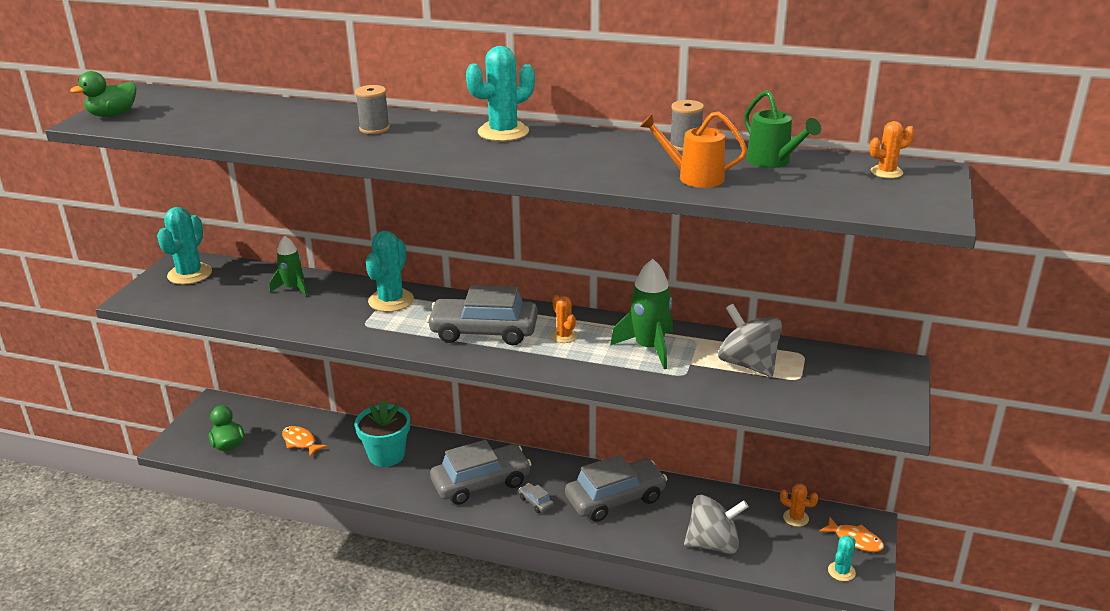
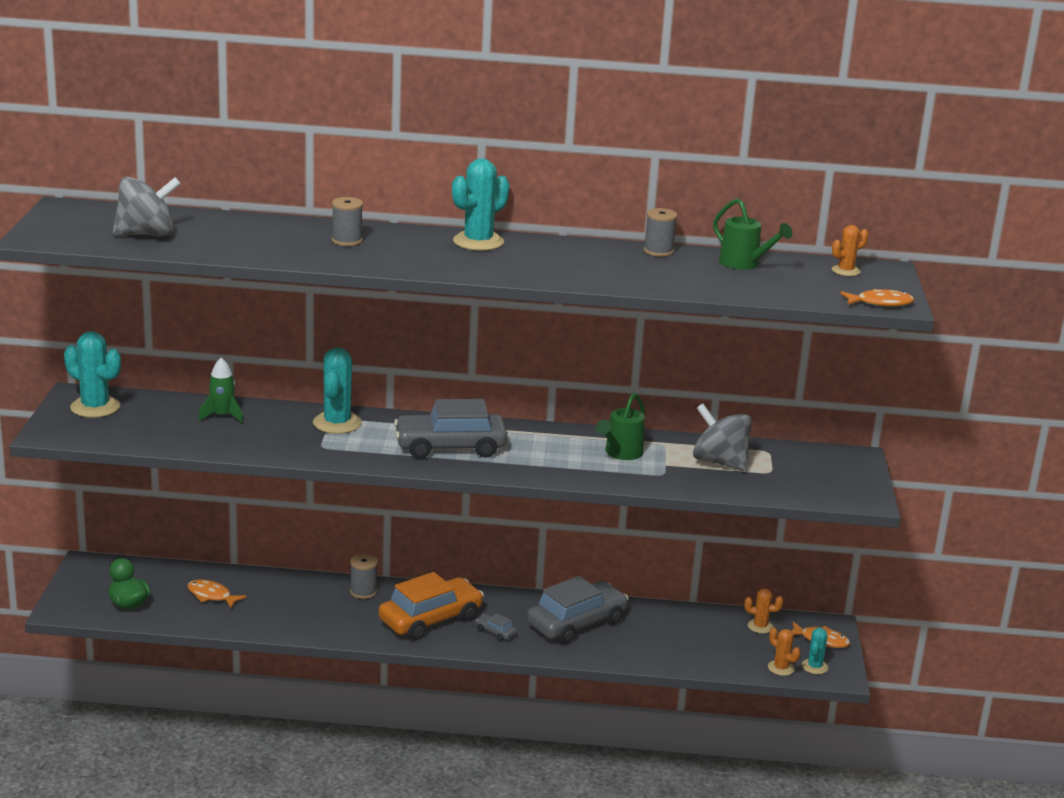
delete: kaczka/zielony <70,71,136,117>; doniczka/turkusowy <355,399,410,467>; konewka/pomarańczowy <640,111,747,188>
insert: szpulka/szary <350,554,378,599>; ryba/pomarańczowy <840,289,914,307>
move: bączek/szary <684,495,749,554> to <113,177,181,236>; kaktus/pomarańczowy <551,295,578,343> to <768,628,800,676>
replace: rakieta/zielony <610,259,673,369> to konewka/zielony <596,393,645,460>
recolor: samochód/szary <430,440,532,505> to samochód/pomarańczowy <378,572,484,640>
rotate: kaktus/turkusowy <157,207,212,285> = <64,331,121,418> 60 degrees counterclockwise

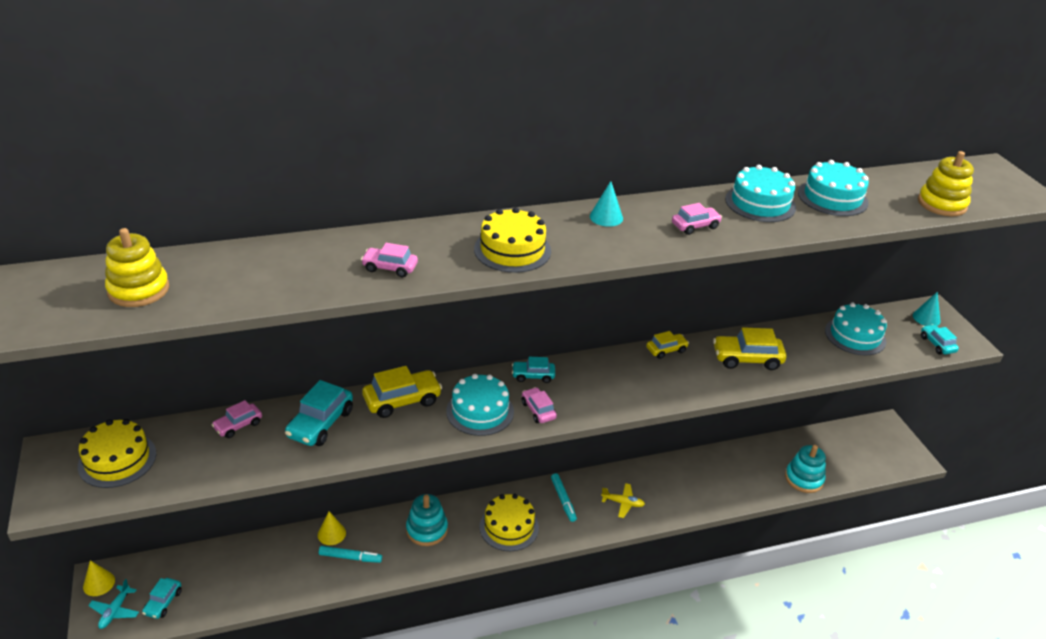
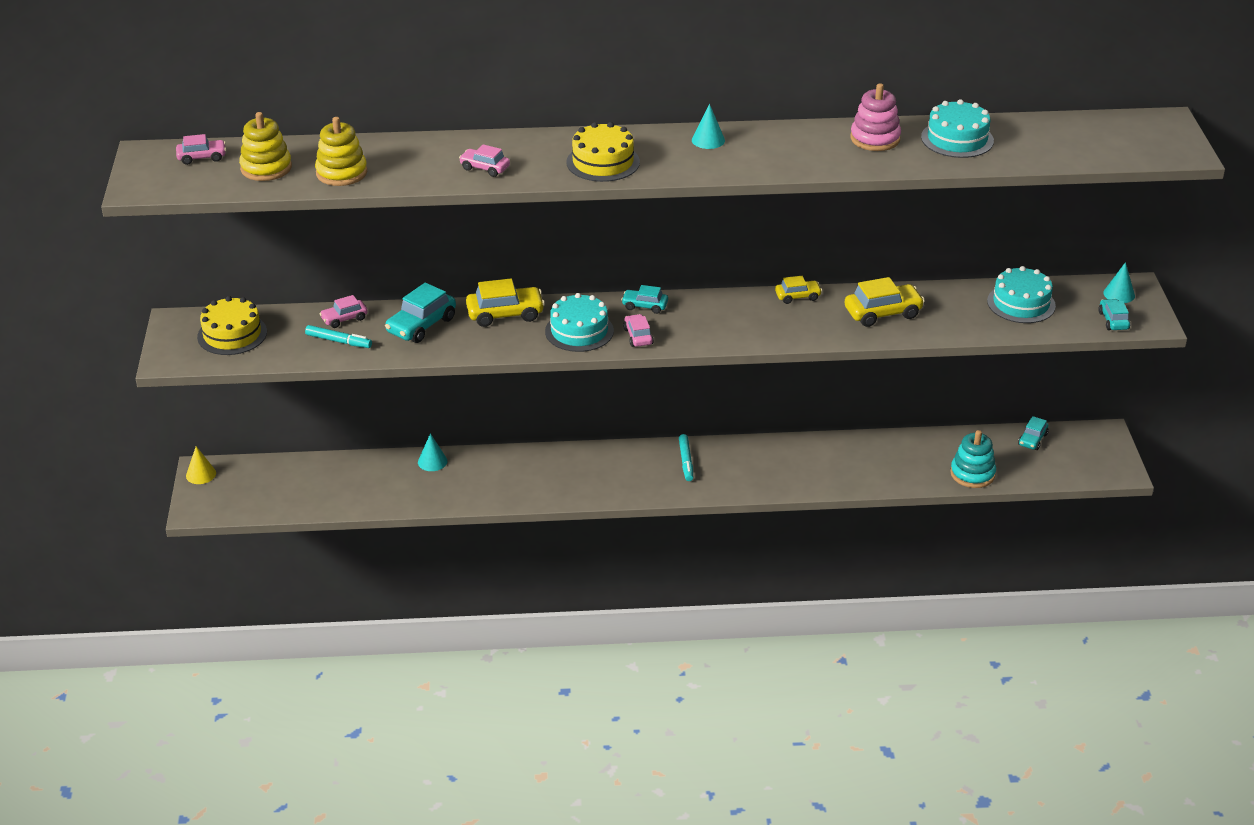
delete: samolot/turkusowy <88,579,139,629>; zabawka nakładanka/turkusowy <406,494,448,546>; tort/żółty <479,494,539,551>; samolot/żółty <601,483,645,518>
move: samochód/różowy <672,203,722,235> to <176,134,226,165>; flamaster/turkusowy <319,546,382,563> to <305,325,372,348>; zabawka nakładanka/żółty <918,151,974,216> to <315,117,367,186>; samochód/turkusowy <142,578,182,619> to <1018,416,1049,450>
replace: tort/turkusowy <725,165,796,222> to zabawka nakładanka/różowy <850,83,901,151>
recolor: stożek/żółty <318,511,346,545> to stożek/turkusowy <418,433,447,471>
rotate: samochód/żółty <713,327,786,370> = <845,277,925,327> 150 degrees clockwise

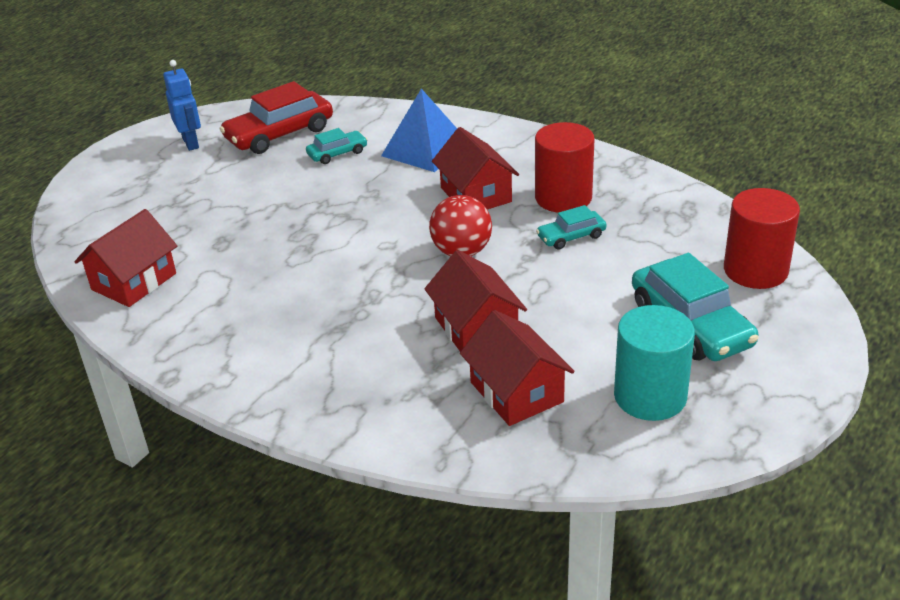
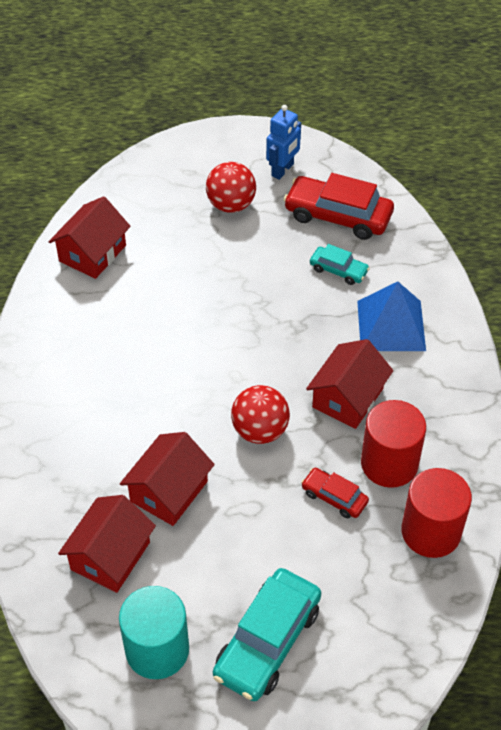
insert: piłka/czerwony <206,162,256,213>
move: walec/czerwony <724,188,800,289> to <402,468,472,558>
recolor: samochód/turkusowy <536,205,606,250> to samochód/czerwony <301,468,369,518>
rotate: domek/czerwony <75,209,177,307> = <49,196,131,279> 60 degrees counterclockwise

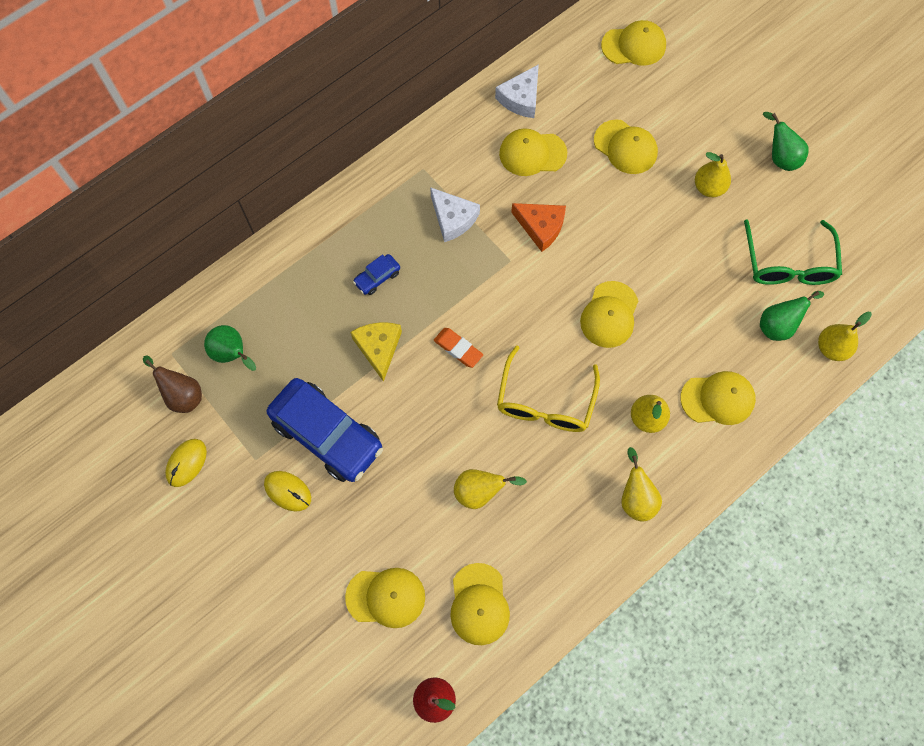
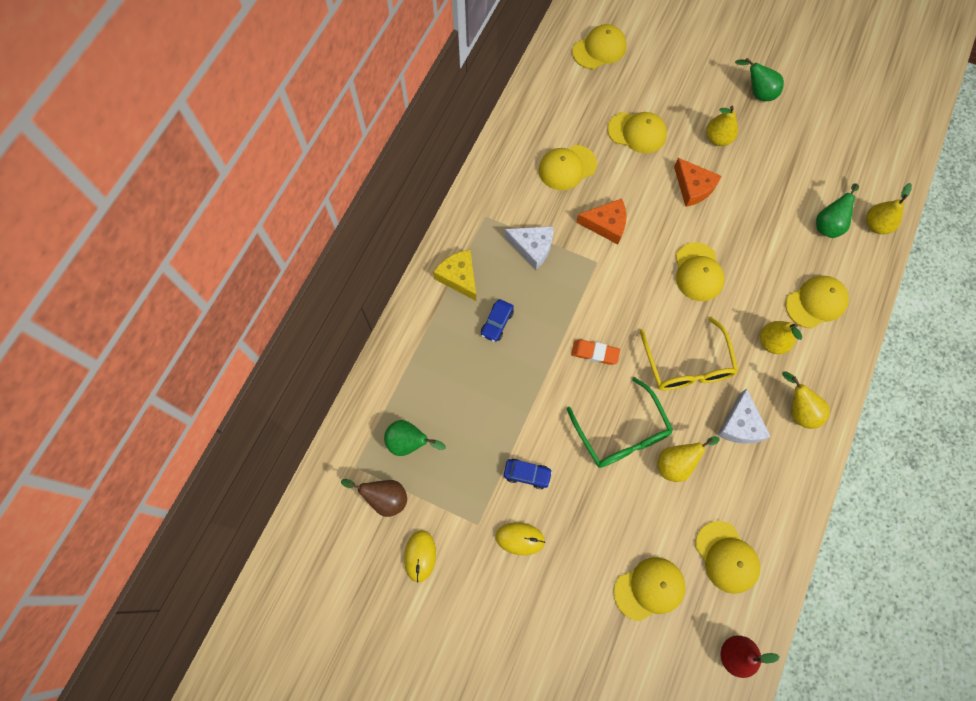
insert: ser/pomarańczowy <674,158,722,207>
move: ser/żółty <350,322,402,382> to <433,250,476,301>; okulary/zielony <744,219,842,285> to <567,377,673,468>; ser/biały <495,64,539,118> to <717,388,771,444>
resize: samochód/niebieski <267,378,383,482> = <504,459,553,489> x0.43

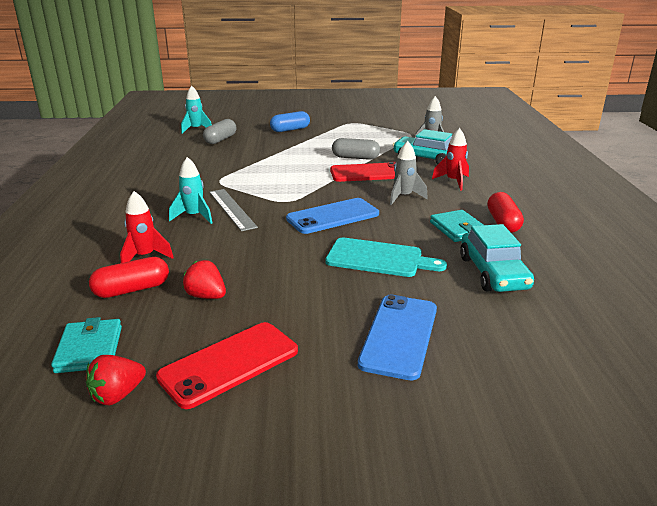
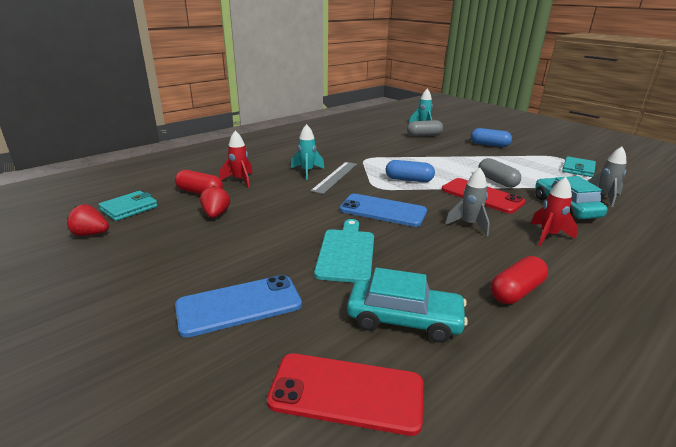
insert: kapsułka/niebieski <386,160,435,182>
move: telefon/czerwony <156,322,298,409> to <267,353,423,436>; portfel/turkusowy <430,210,483,242> to <562,156,596,177>
rotate: deska do krojenia/turkusowy <325,237,447,277> = <314,219,374,283> 150 degrees counterclockwise; samochód/turkusowy <460,224,534,292> = <347,268,468,343> 120 degrees counterclockwise

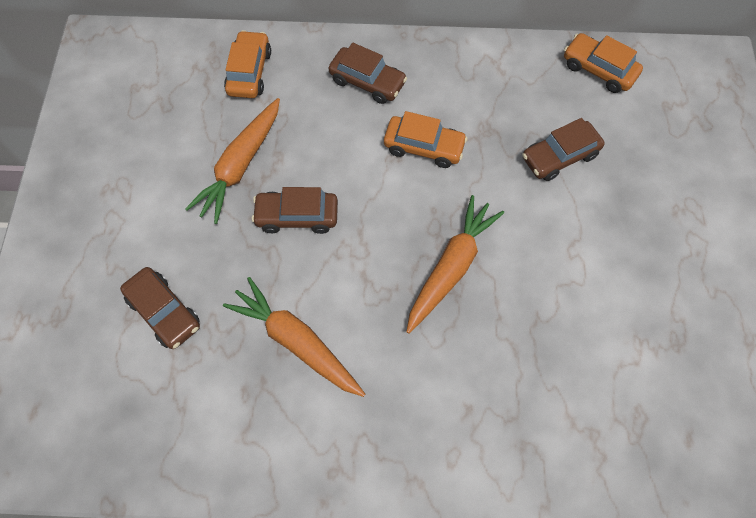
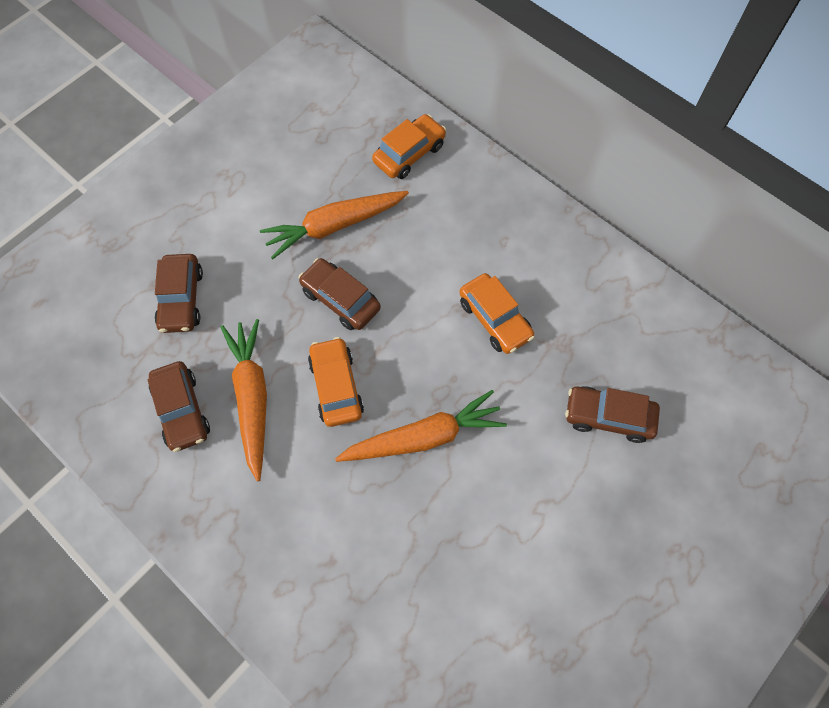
move: samochód/brązowy <328,43,407,104> to <148,361,210,452>; samochód/pomarańczowy <564,33,643,93> to <308,337,364,427>

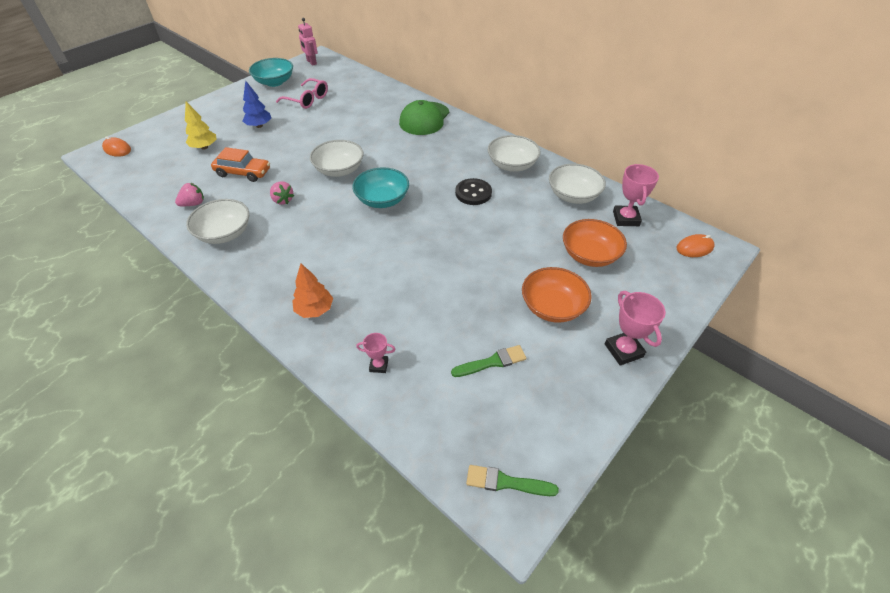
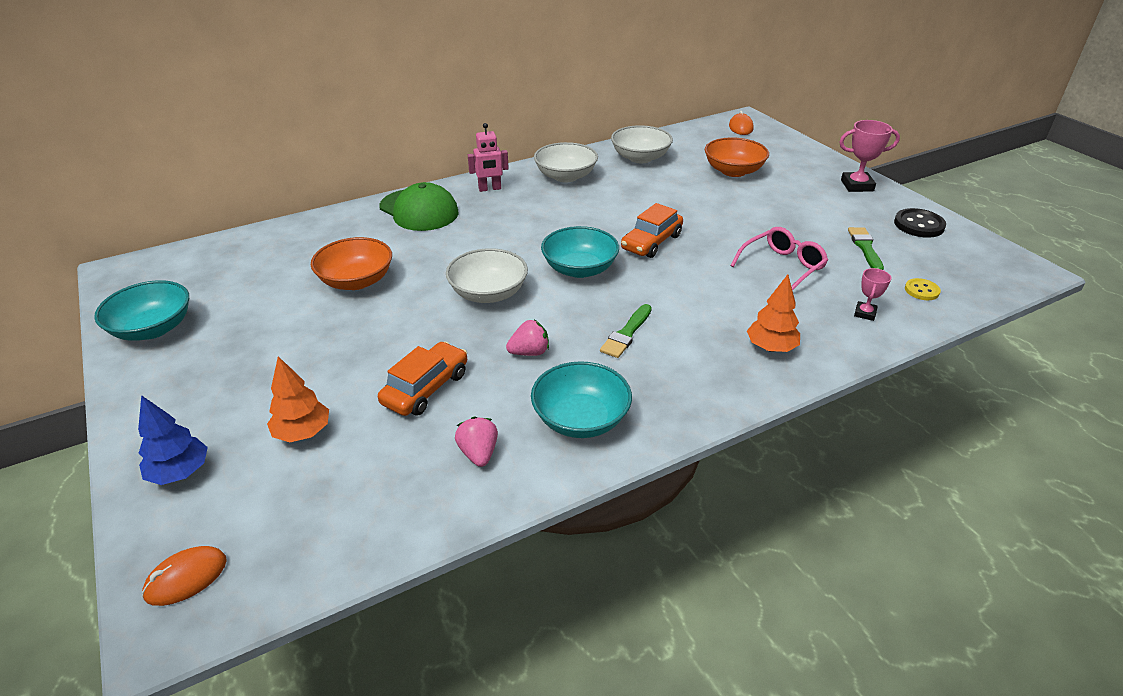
delete: puchar/różowy <613,164,659,226>
insert: samochód/pomarańczowy <621,203,683,258>; guzik/żółty <905,278,941,300>
move: drzewko/niebieski <243,80,271,128> to <138,395,208,485>; miska/pomarańczowy <522,267,592,323> to <311,237,392,290>; robot/różowy <298,18,318,66> to <468,123,509,192>; pędzel/zielony <466,465,559,496> to <600,304,652,358>; okulary/różowy <276,78,328,109> to <730,227,828,291>; guzik/czarny <455,178,492,205> to <894,208,946,238>
recolor: drzewko/żółty <185,102,217,150> to drzewko/pomarańczowy <267,356,329,442>; miska/biały <186,199,249,244> to miska/turkusowy <531,361,632,438>

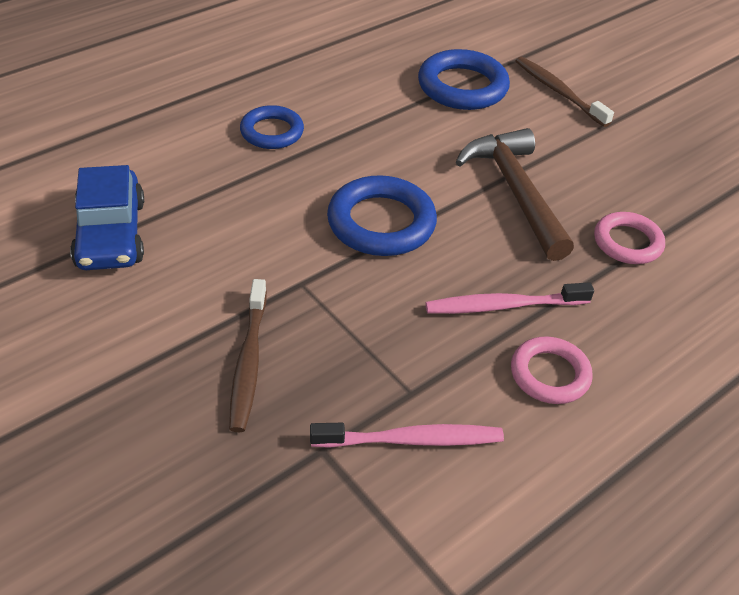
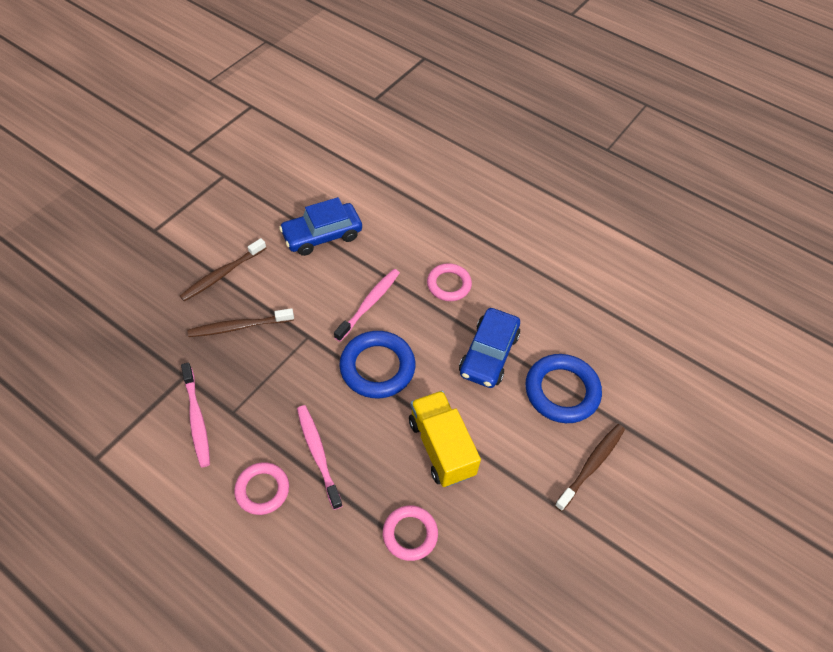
insert: szczoteczka do zębów/brązowy <180,238,266,301>; szczoteczka do zębów/różowy <334,269,400,342>; samochód/niebieski <459,308,520,388>
replace: młotek/brązowy <456,128,574,261> to ciężarówka/żółty <409,391,481,487>
recolor: pierścień/niebieski <240,105,304,149> to pierścień/różowy <427,263,472,301>

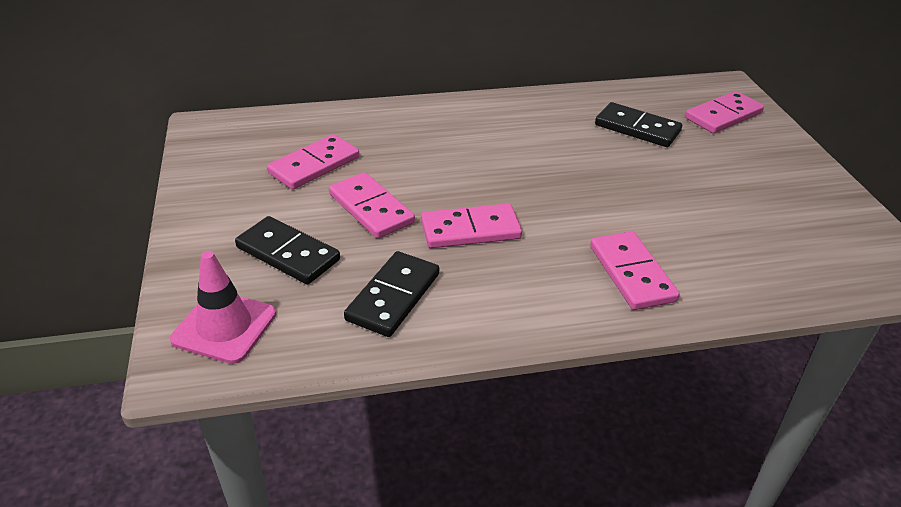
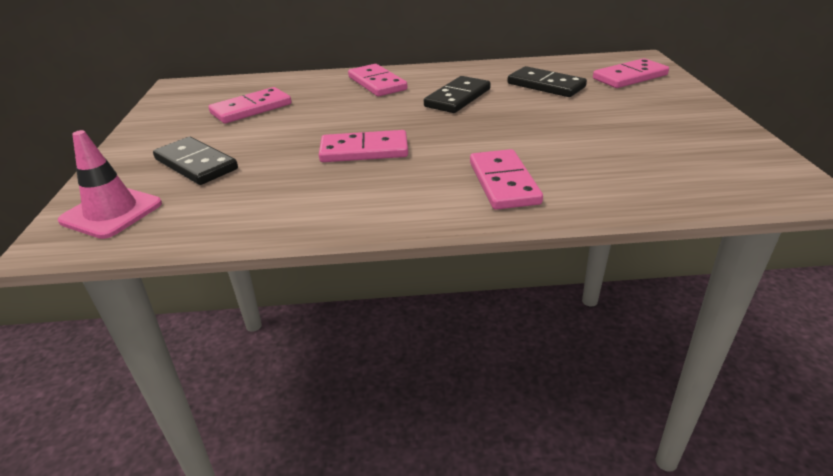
move: kostka domina/różowy <329,172,415,239> to <348,64,407,96>; kostka domina/czarny <344,251,439,337> to <424,76,491,113>

